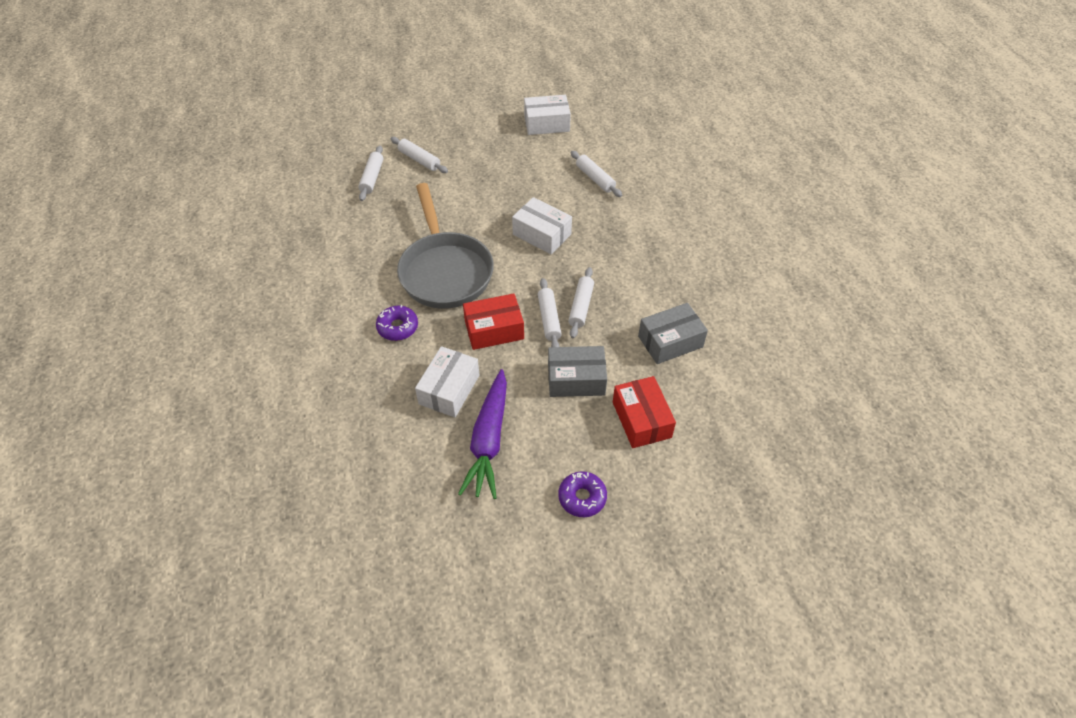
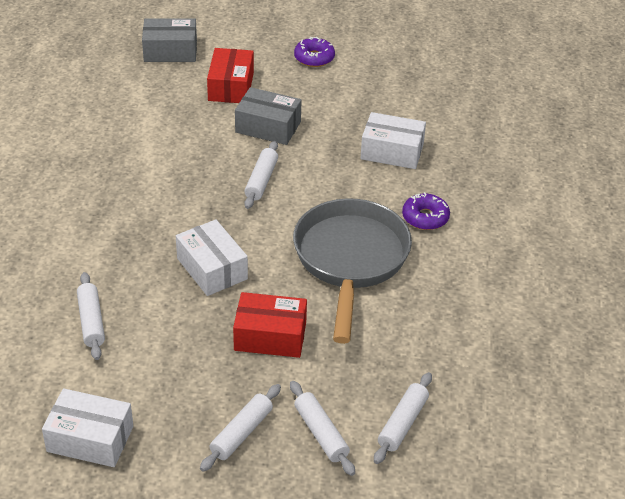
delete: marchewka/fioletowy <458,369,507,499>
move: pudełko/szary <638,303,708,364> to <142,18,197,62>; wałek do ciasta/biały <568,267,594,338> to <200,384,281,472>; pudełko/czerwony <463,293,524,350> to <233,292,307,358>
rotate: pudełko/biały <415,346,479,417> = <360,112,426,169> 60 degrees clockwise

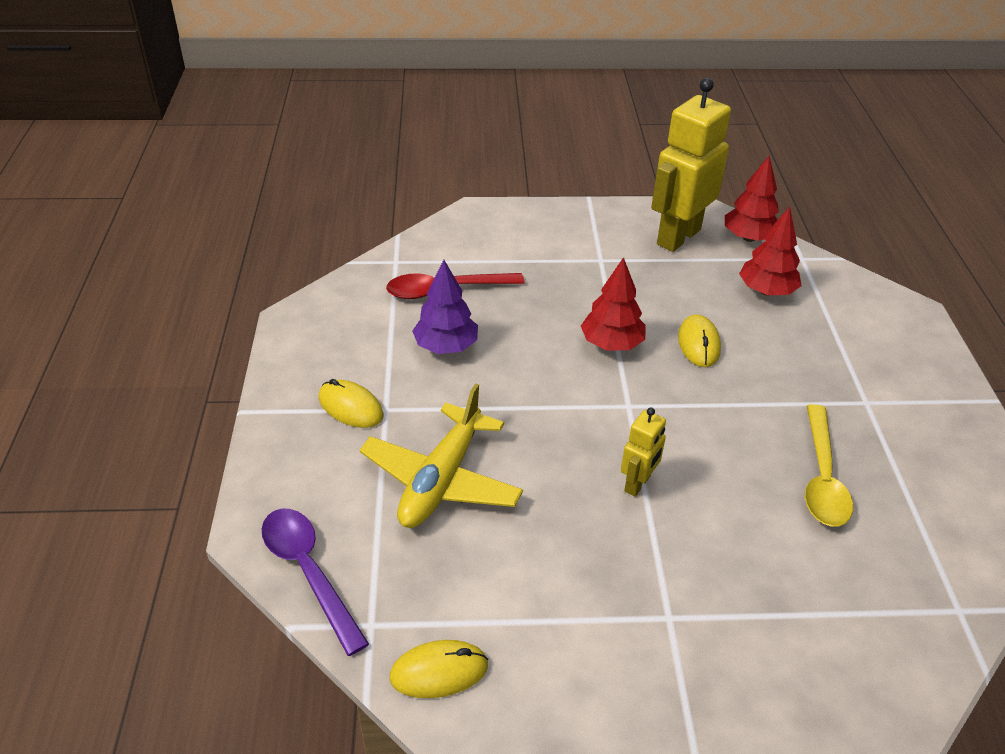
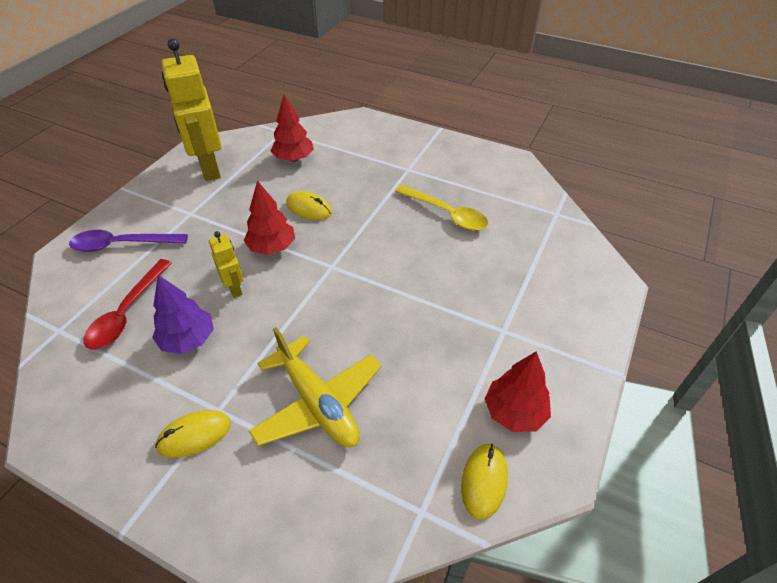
move: łyżka/fioletowy <262,509,369,656> to <69,230,188,252>; robot/żółty <621,407,666,497> to <209,231,243,298>; drzewko/czerwony <725,156,779,242> to <485,351,551,432>

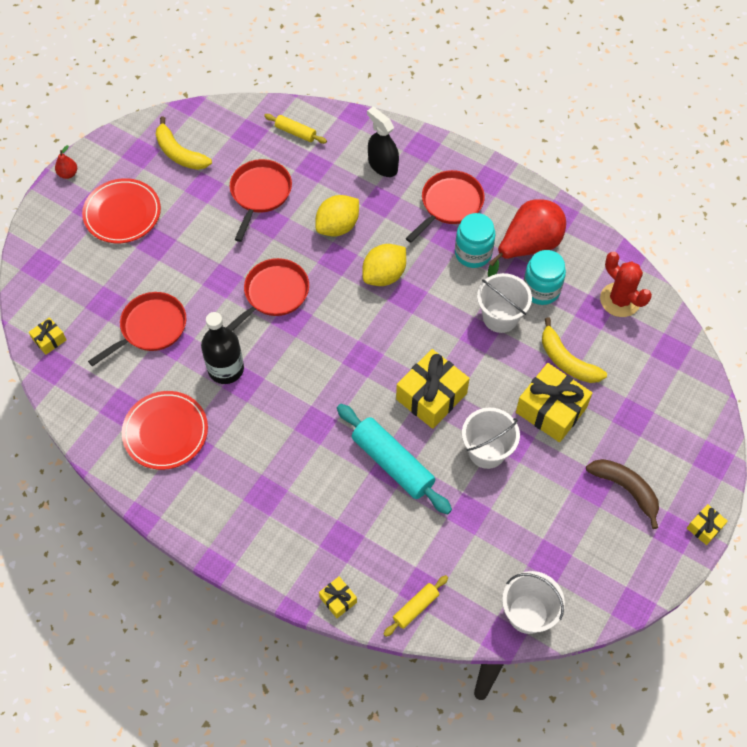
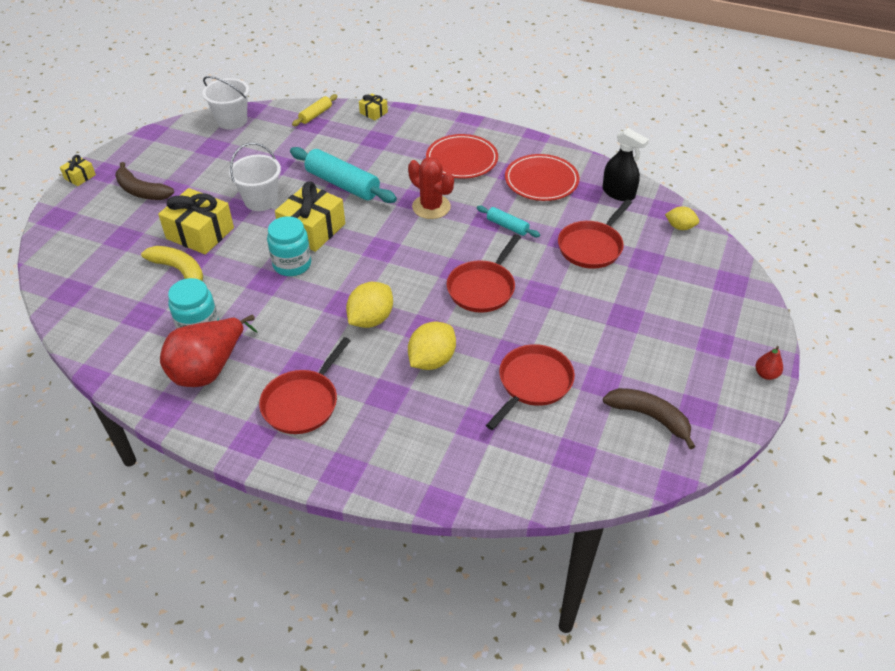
delete: wałek do ciasta/żółty <264,114,327,144>; wiadro/biały <477,273,532,333>
move: słoik/turkusowy <455,213,496,268> to <267,216,311,276>; kaktus/czerwony <600,252,652,317> to <408,157,454,219>; talerz/czerwony <82,178,161,243> to <426,134,498,179>; spryskiwacz/czarny <367,107,399,177> to <602,128,649,201>
replace: butelka/czarny <201,312,244,384> to wałek do ciasta/turkusowy <477,206,540,237>; prezent/żółty <29,317,66,355> to cytryna/żółty <665,206,699,230>
recolor: banan/żółty <156,116,212,170> to banan/brązowy <603,388,696,449>
rotate: patelnia/czerwony <230,159,292,242> = <486,344,575,430> 150 degrees counterclockwise

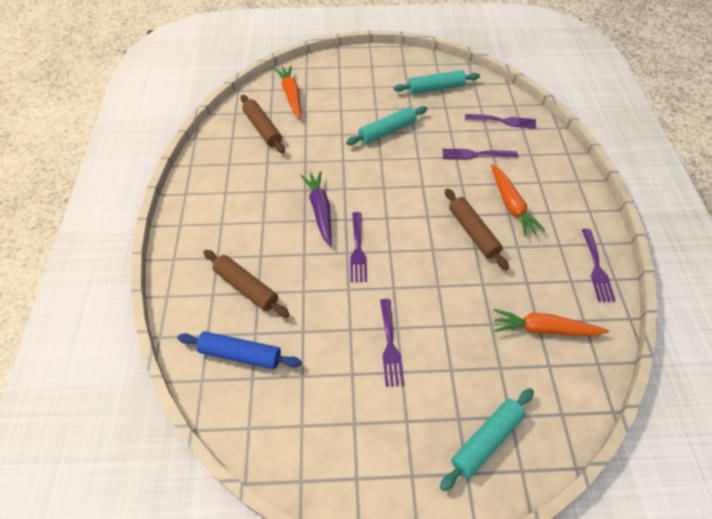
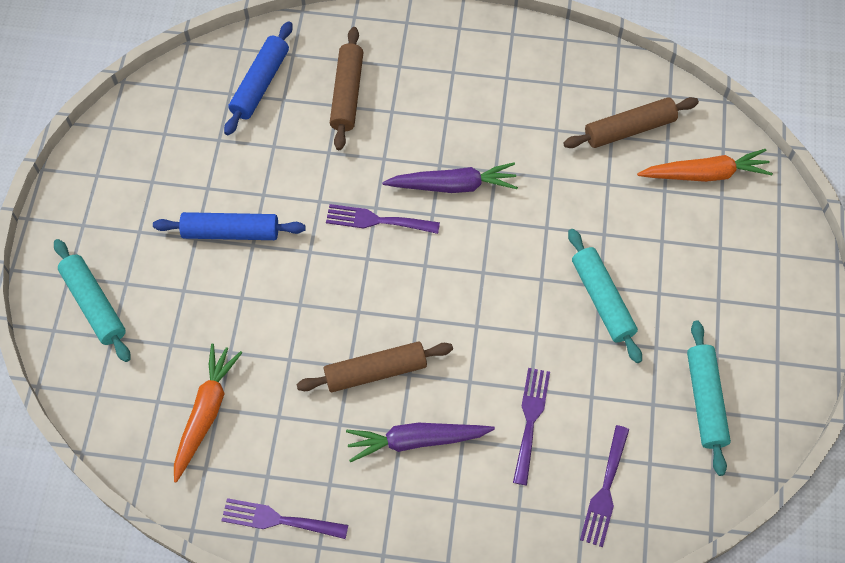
replace: widelec/fioletowy <380,299,404,387> to wałek do ciasta/niebieski <153,212,306,240>
recolor: marchewka/pomarańczowy <491,164,545,237> to marchewka/fioletowy <346,423,495,462>
rotate: wałek do ciasta/brązowy <203,250,290,318> = <330,27,364,150> 45 degrees counterclockwise

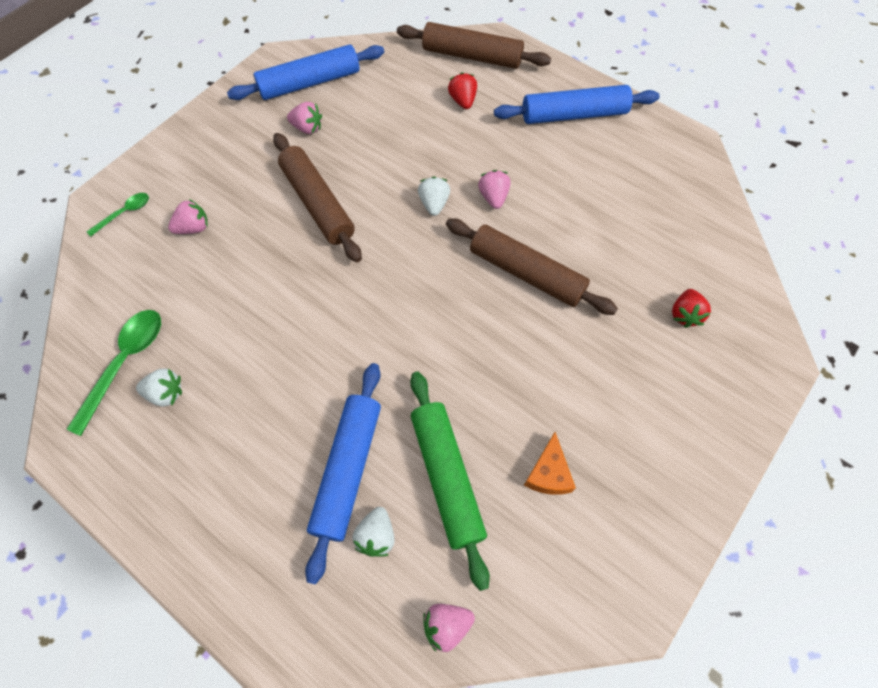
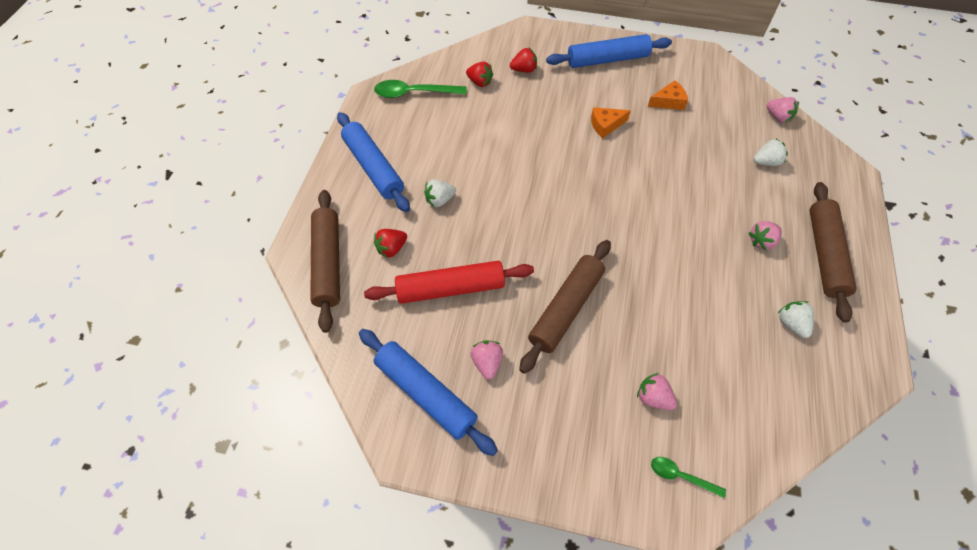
delete: wałek do ciasta/zielony <410,372,490,591>
insert: wałek do ciasta/czerwony <364,261,534,304>; truskawka/czerwony <466,62,493,87>; ser/pomarańczowy <591,107,631,138>
move: łyżka/zielony <66,310,161,436> to <374,80,467,98>; truskawka/biały <418,177,450,216> to <424,180,456,207>; wałek do ciasta/niebieski <305,363,381,585> to <546,34,672,68>; truskawka/różowy <478,170,510,209> to <749,221,782,250>; wałek do ciasta/brązowy <446,219,618,315> to <810,182,857,323>

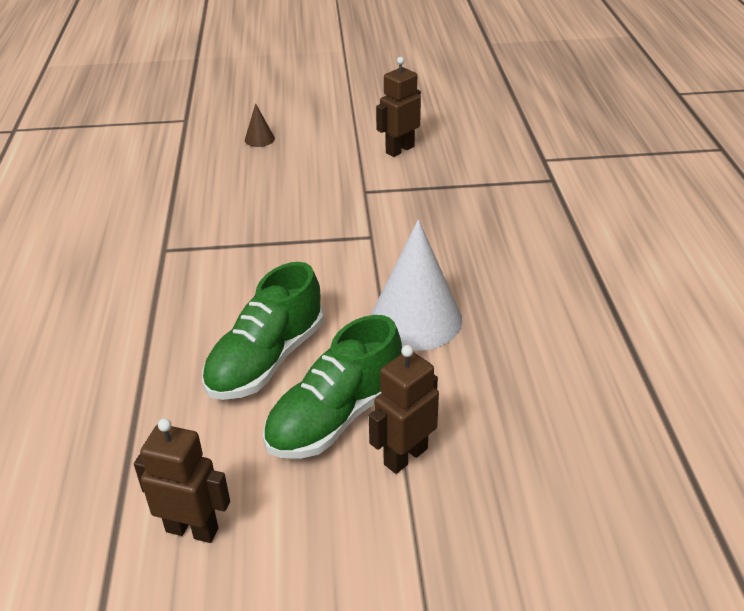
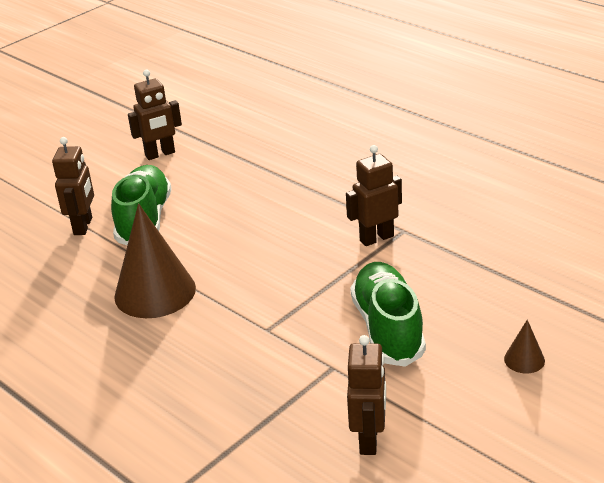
insert: robot/brązowy <346,145,402,246>
move: but/zielony <202,262,324,400> to <350,262,426,367>
recolor: stożek/biały <371,219,462,351> to stożek/brązowy <114,203,196,318>

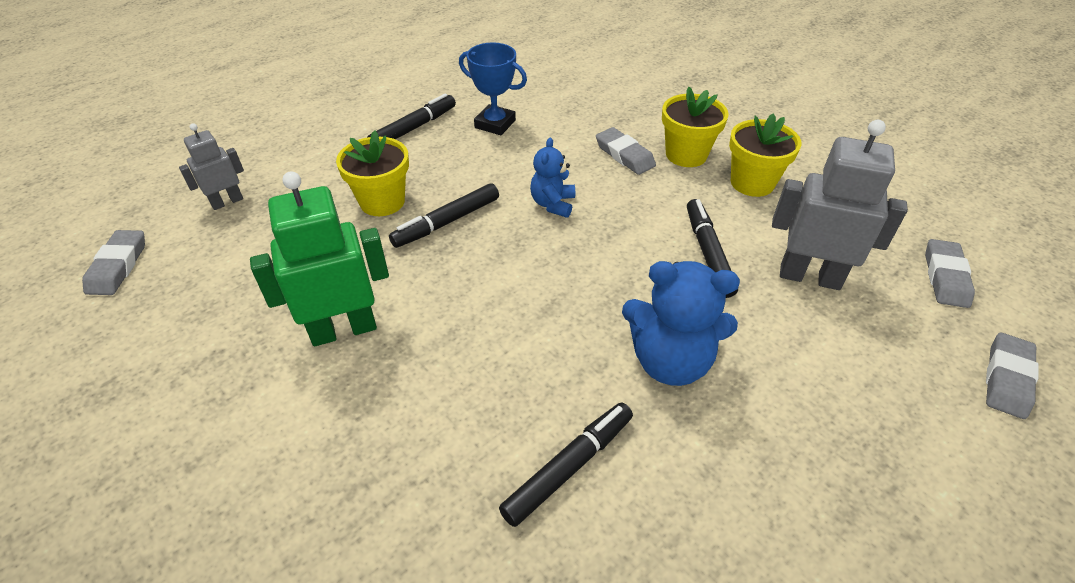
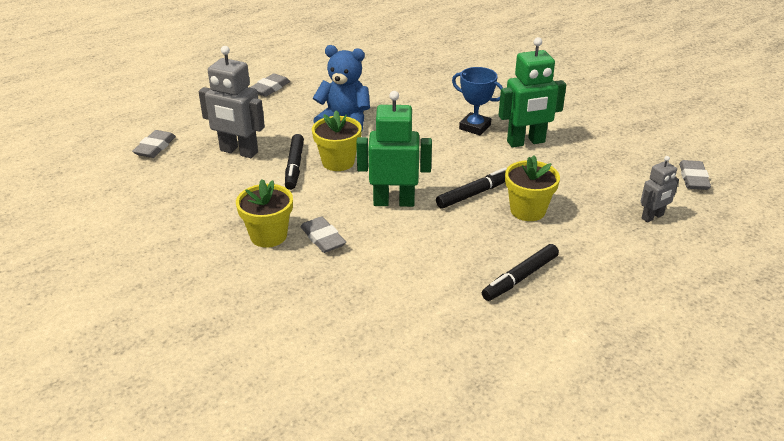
delete: flamaster/czarny <499,402,633,527>
move: gumka do mazania/szary <986,333,1039,419> to <249,73,290,97>; doniczka/żółty <729,113,802,197> to <312,110,362,171>; puchar/niebieski <459,42,527,135> to <452,67,503,135>
replace: miś/niebieski <530,138,575,218> to robot/zielony <356,91,432,207>

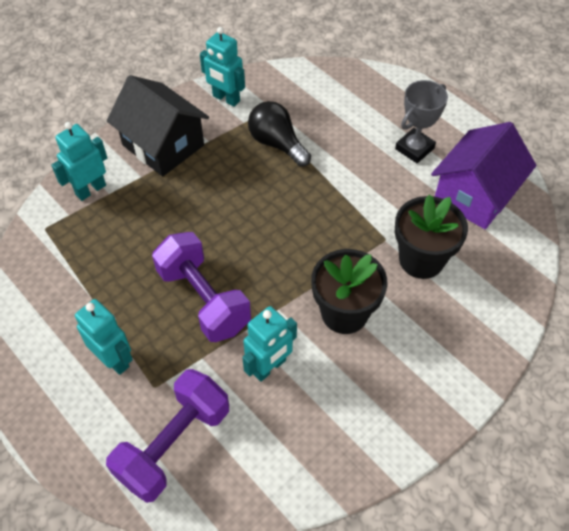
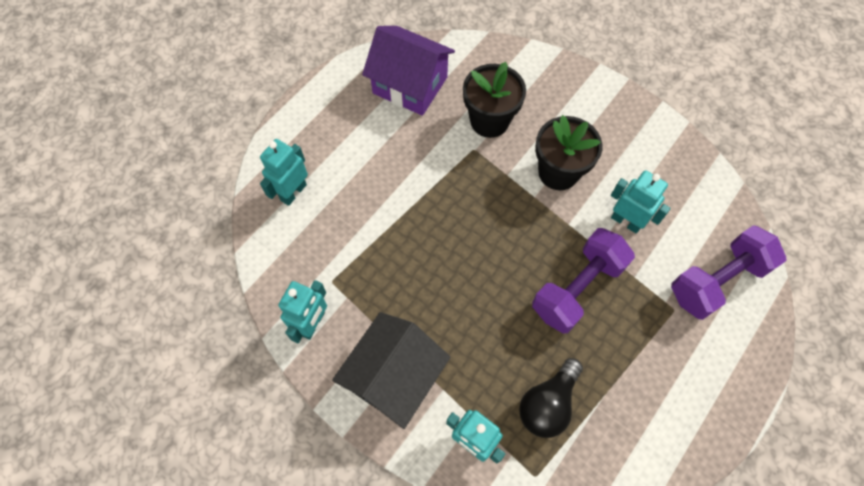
delete: puchar/szary <395,80,448,163>
move: robot/turkusowy <75,299,133,375> to <260,139,308,206>; żarówka/czarny <248,101,311,167> to <519,358,583,438>
rotate: hantel/fioletowy <106,369,229,503> = <671,225,786,320> 60 degrees counterclockwise

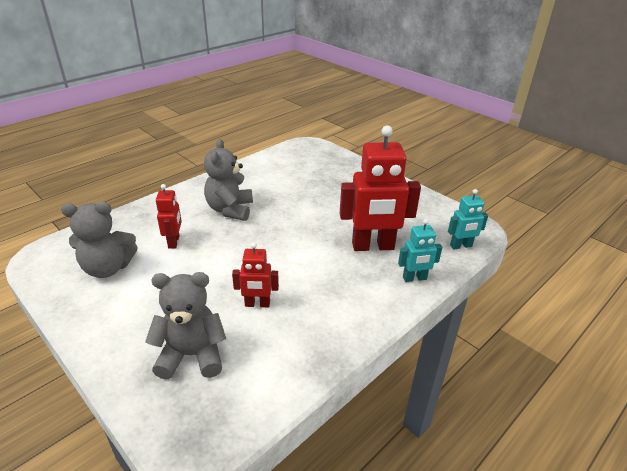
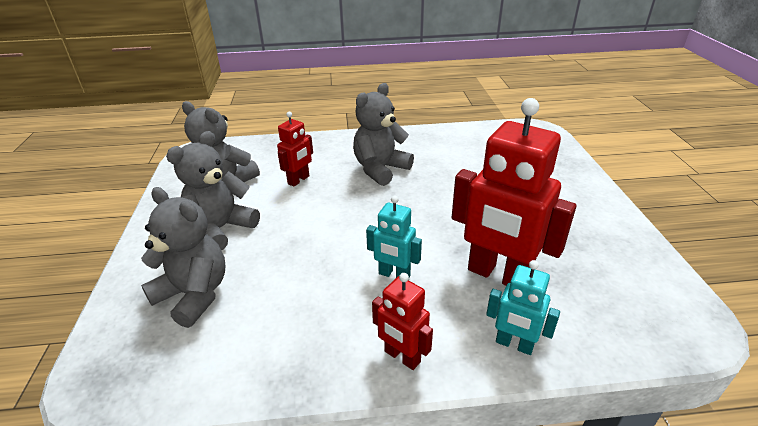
insert: miś/szary <166,131,260,250>
move: robot/turkusowy <448,189,488,249> to <366,195,422,278>; robot/czerwony <232,242,279,307> to <372,273,433,370>

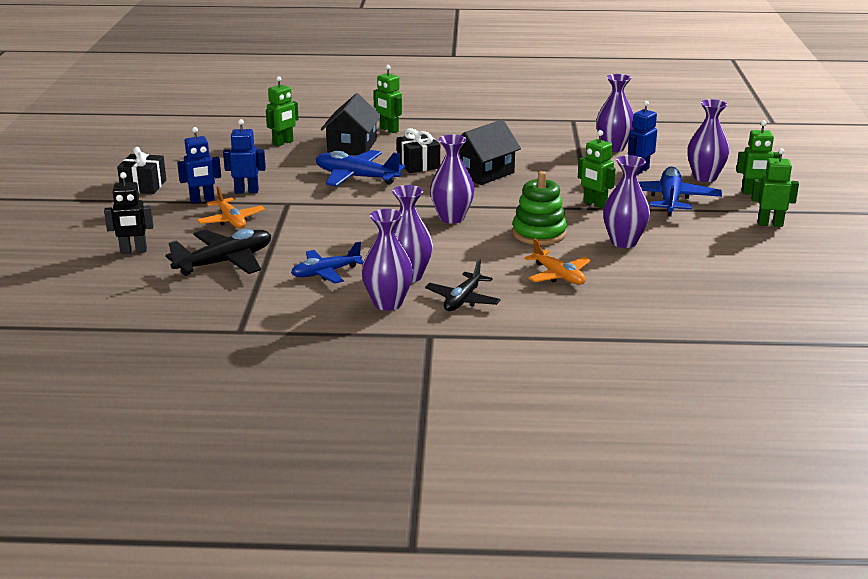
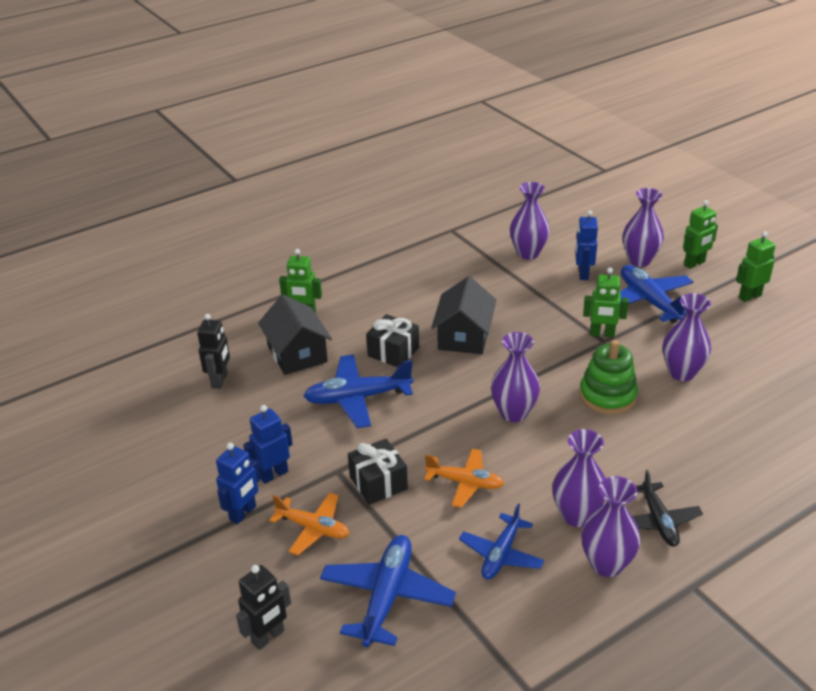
move: prezent/czarny <117,147,166,194> to <348,438,408,505>; samolot/pomarańczowy <524,239,591,285> to <424,449,504,508>
recolor: robot/zielony <266,76,299,146> to robot/czarny <197,314,230,389>; samolot/czarny <165,229,271,276> to samolot/niebieski <320,535,456,647>

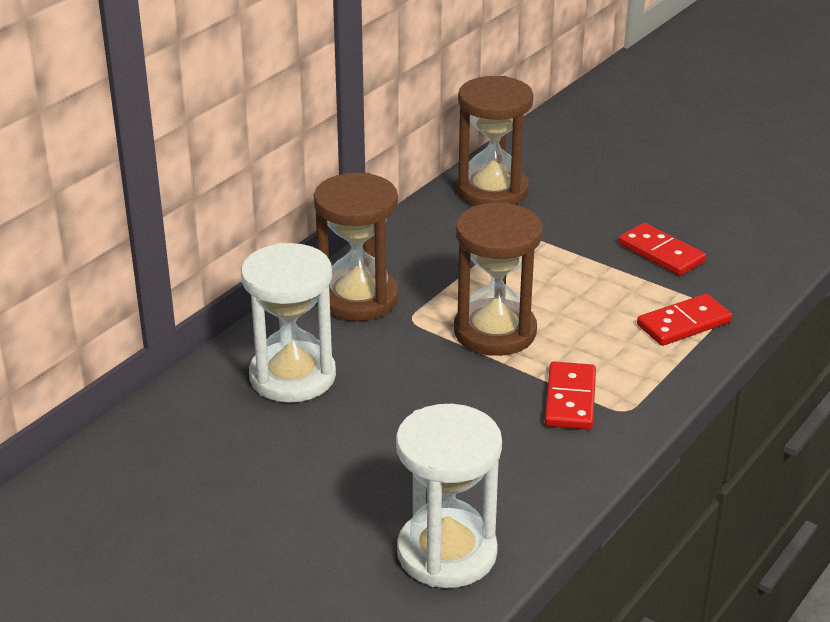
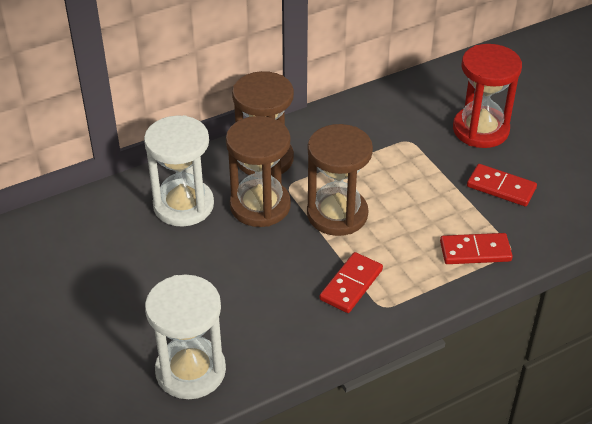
insert: klepsydra/czerwony <453,44,522,148>
move: klepsydra/brązowy <456,76,533,206> to <226,116,291,227>
rotate: kostka domina/czerwony <618,223,706,276> = <467,164,537,207> 45 degrees counterclockwise

